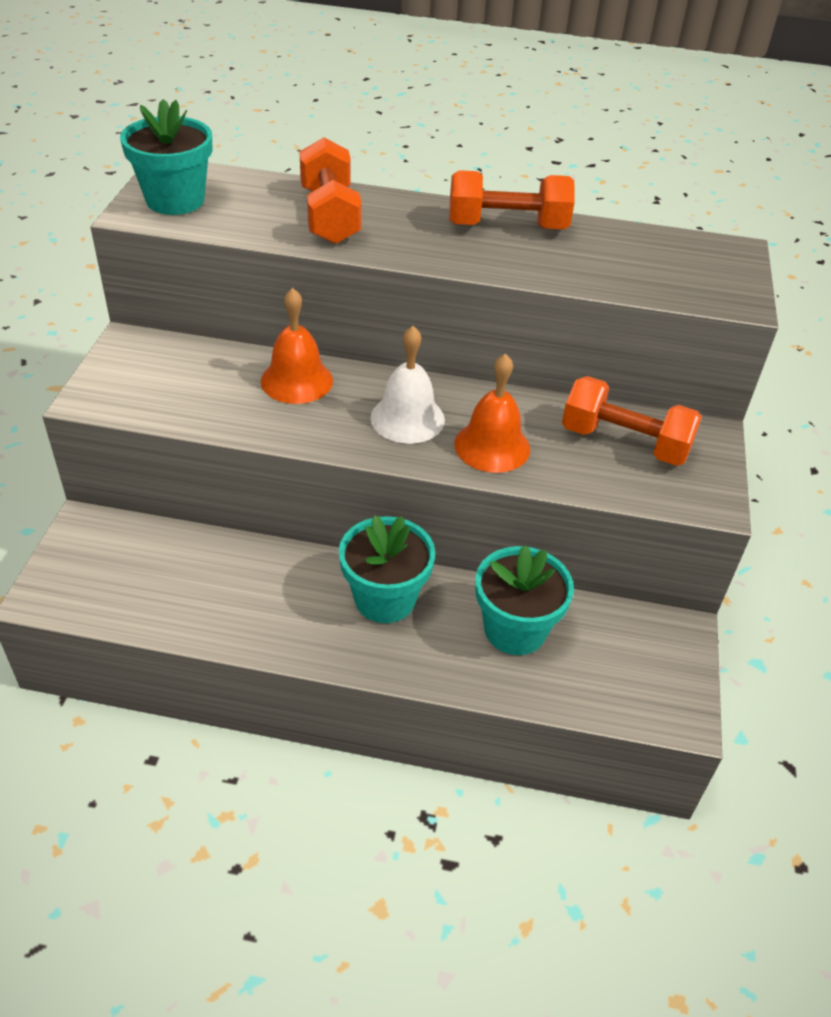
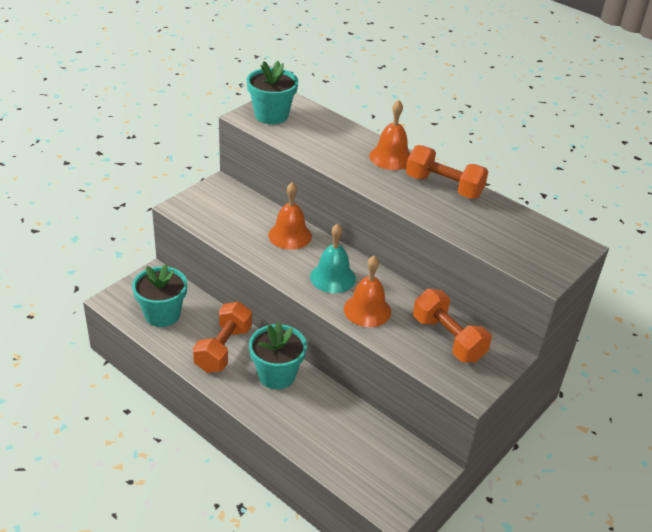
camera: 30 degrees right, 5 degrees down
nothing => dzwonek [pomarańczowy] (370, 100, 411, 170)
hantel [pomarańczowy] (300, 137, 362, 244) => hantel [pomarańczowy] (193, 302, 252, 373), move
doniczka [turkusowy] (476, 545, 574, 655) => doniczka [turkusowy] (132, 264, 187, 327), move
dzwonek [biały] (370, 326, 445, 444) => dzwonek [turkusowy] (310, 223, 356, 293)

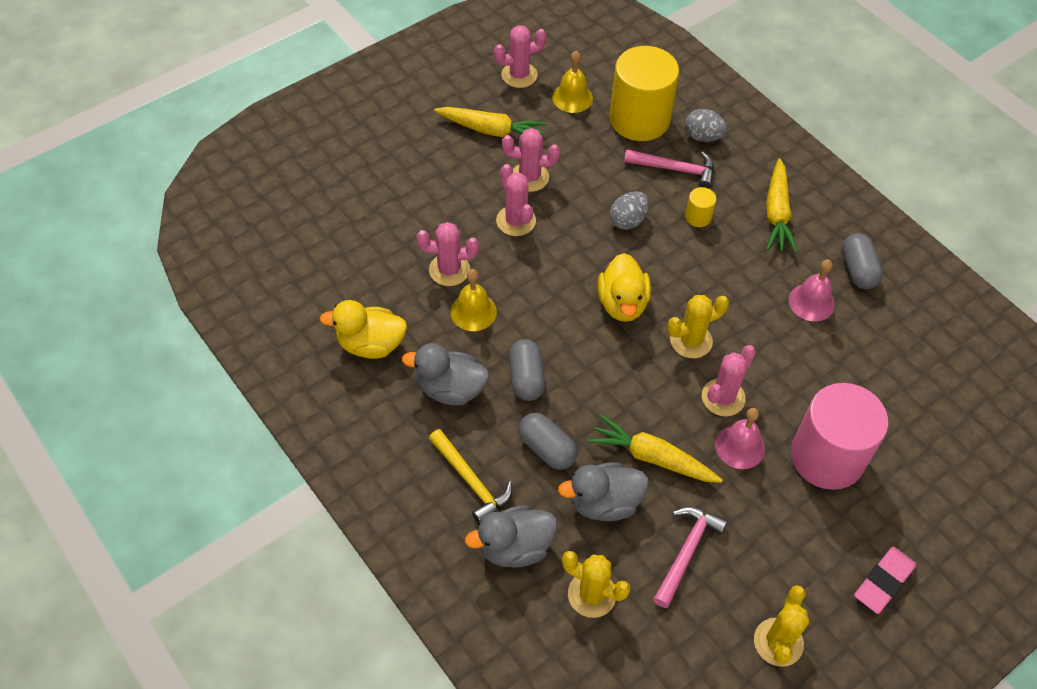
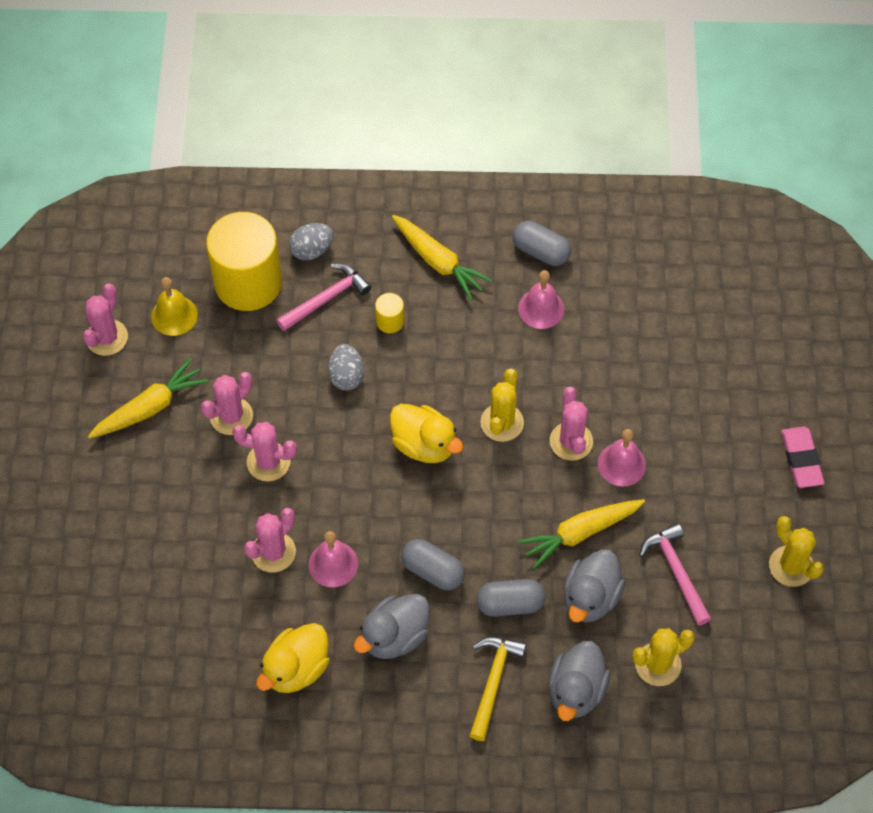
camera: 50 degrees left, 5 degrees up
walec [różowy] (791, 383, 889, 490) => nothing
dzwonek [żółty] (450, 269, 497, 331) => dzwonek [różowy] (309, 531, 358, 587)
młotek [żółty] (429, 429, 512, 523) => młotek [żółty] (469, 637, 526, 741), 75 degrees counterclockwise

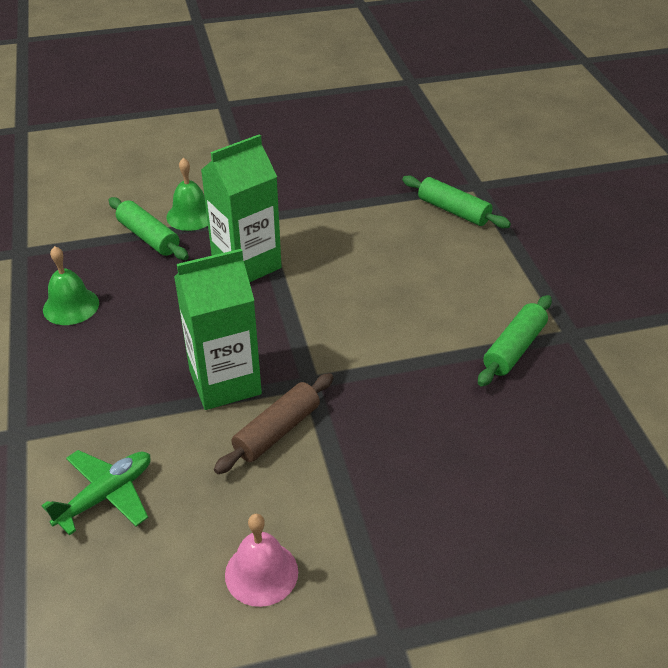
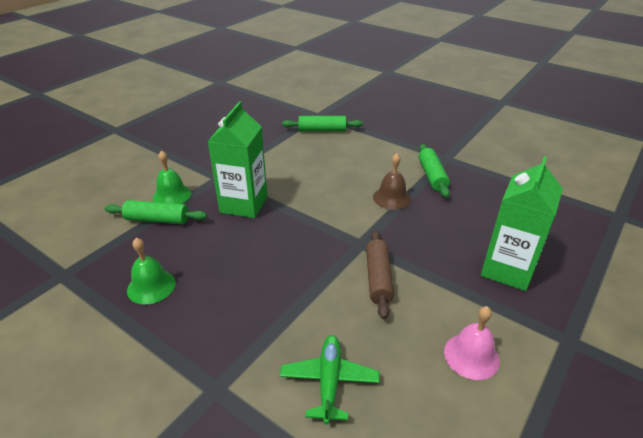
camera: 40 degrees left, 5 degrees down
nothing => dzwonek [brązowy] (373, 153, 411, 210)
karton mleka [zielony] (174, 249, 262, 410) => karton mleka [zielony] (481, 156, 563, 291), move

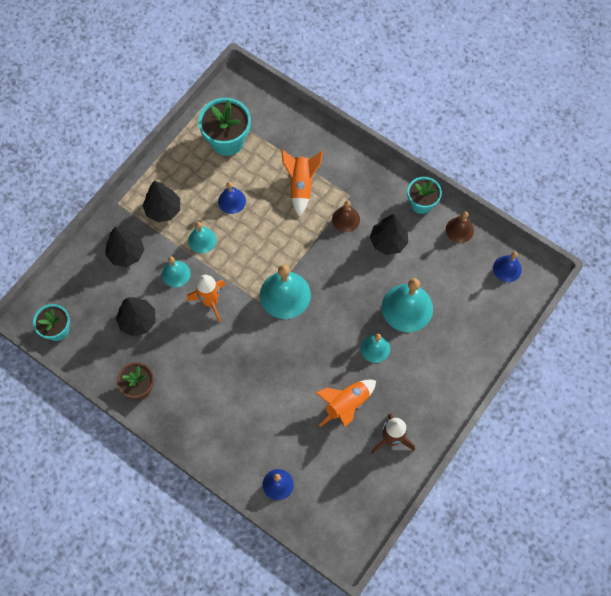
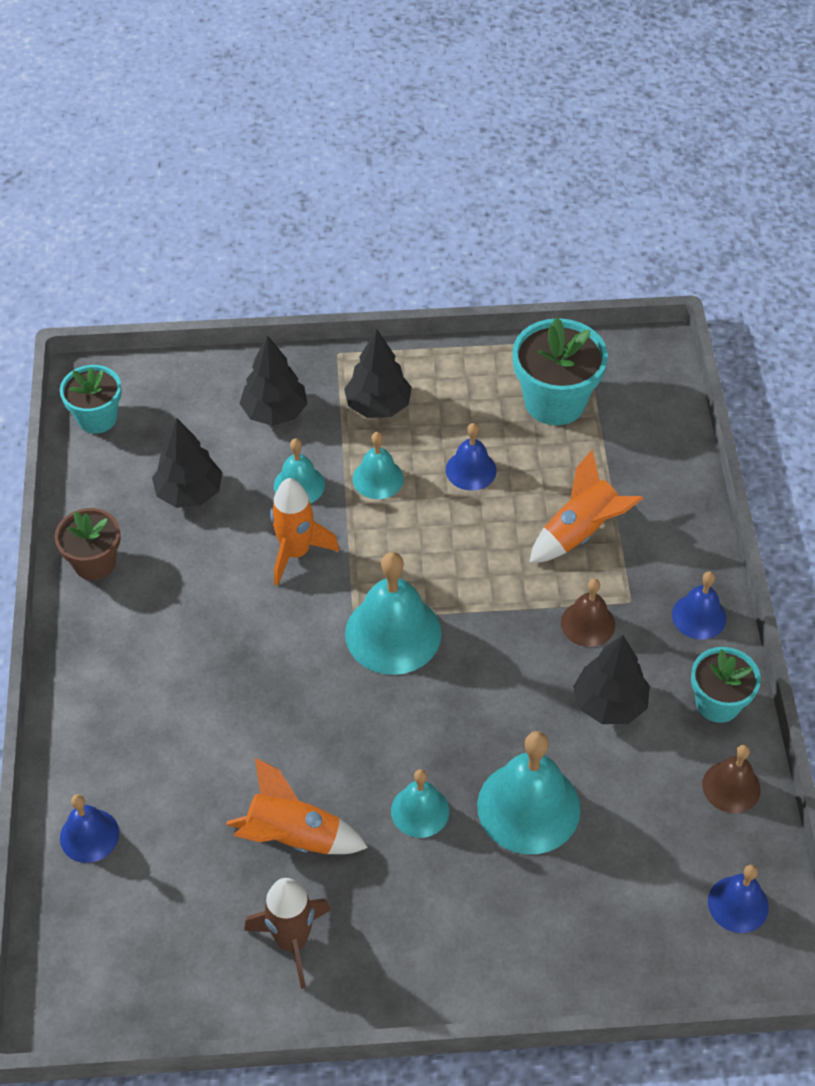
camera: 50 degrees right, 15 degrees down
nothing => dzwonek [niebieski] (672, 571, 726, 640)

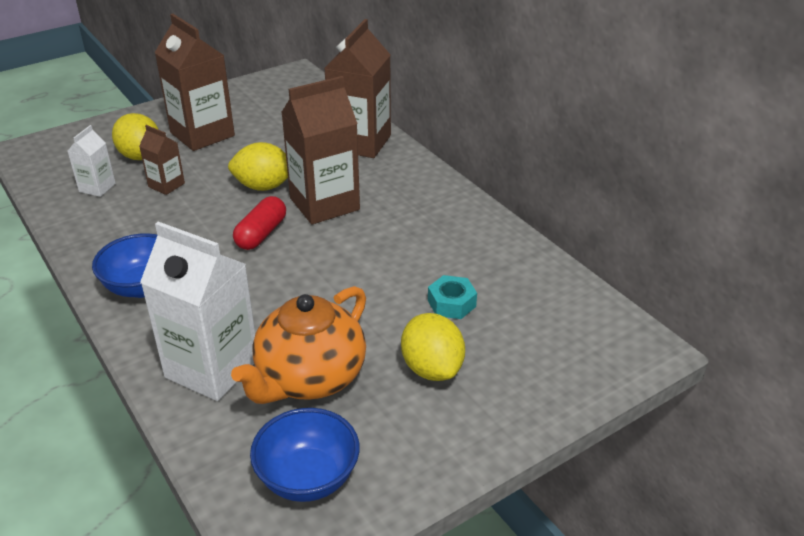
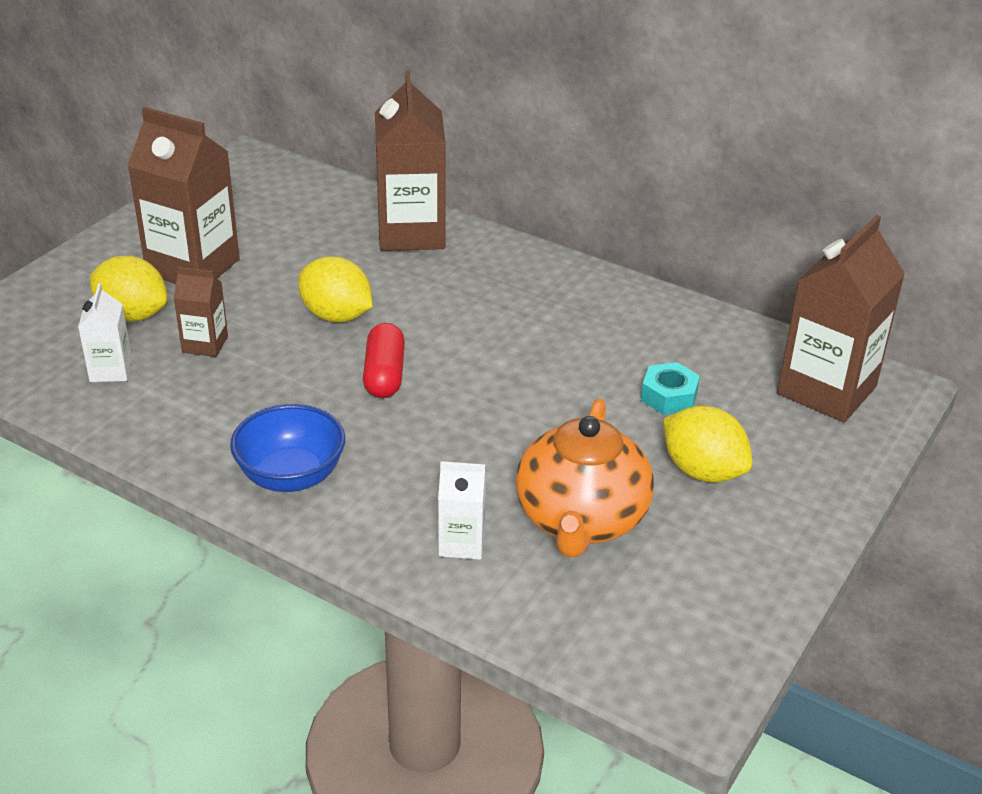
camera: 25 degrees left, 0 degrees up
miska [niebieski] (250, 408, 360, 502) => nothing
karton mleka [brązowy] (281, 76, 360, 224) => karton mleka [brązowy] (777, 215, 905, 422), move
cytryna [żółty] (228, 142, 288, 191) => cytryna [żółty] (298, 256, 372, 322), 60 degrees clockwise
karton mleka [biały] (140, 222, 255, 401) => karton mleka [biały] (438, 461, 486, 560), x0.50

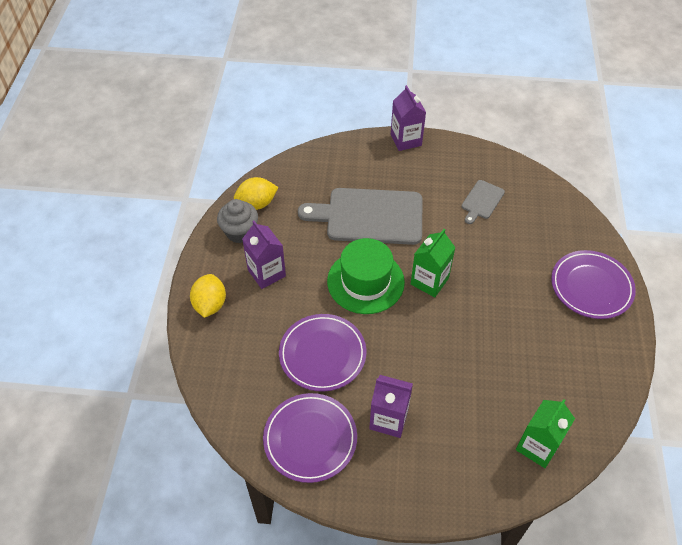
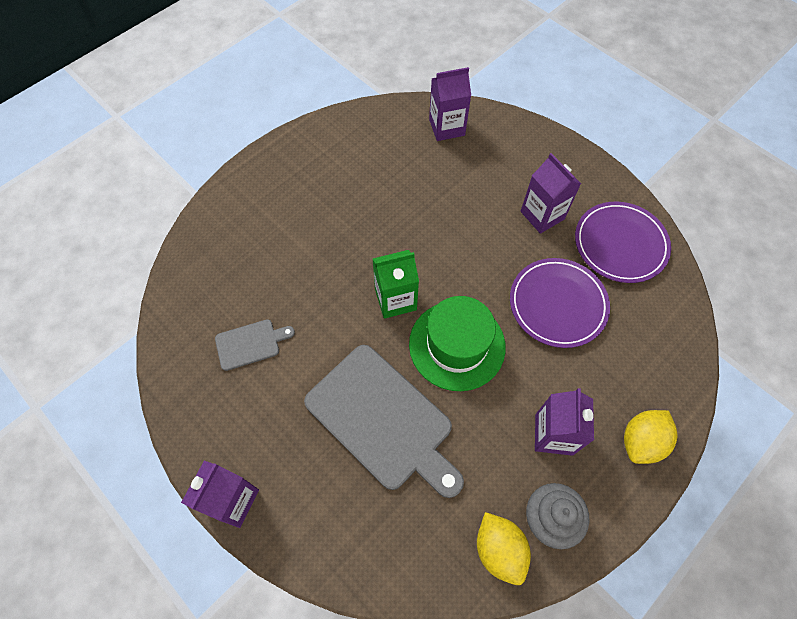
camera: 140 degrees left, 10 degrees up
talerz [fioletowy] (551, 250, 636, 319) => nothing
karton mleka [zielony] (516, 399, 575, 468) => karton mleka [fioletowy] (429, 67, 471, 141)
cytryna [żółty] (234, 177, 279, 210) => cytryna [żółty] (477, 512, 531, 585), 45 degrees clockwise

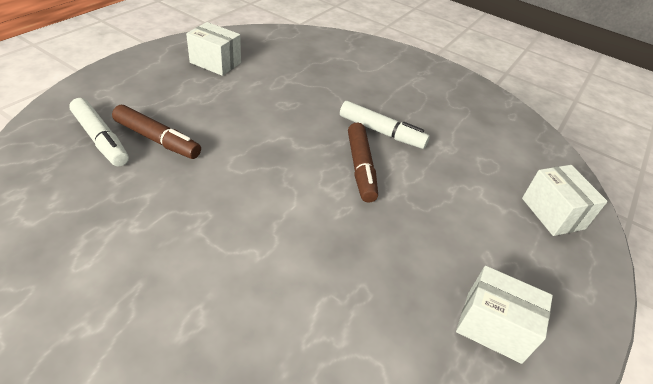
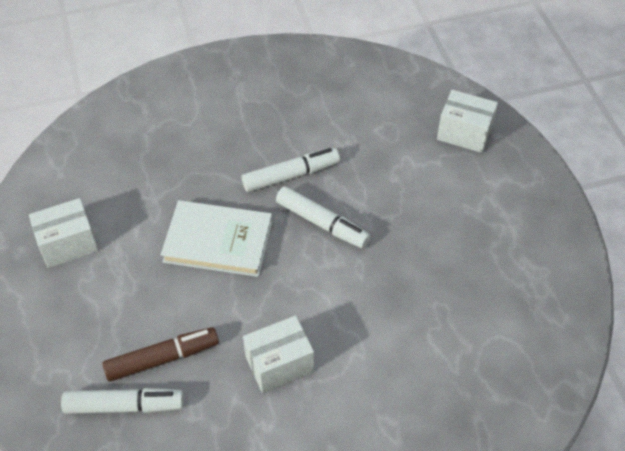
camera: 45 degrees left, 10 degrees up
nothing => książka [biały] (161, 200, 272, 277)
pudełko [biały] (456, 266, 553, 364) => pudełko [biały] (243, 316, 314, 393), move
flamaster [brązowy] (348, 123, 378, 203) => flamaster [biały] (276, 186, 370, 248)

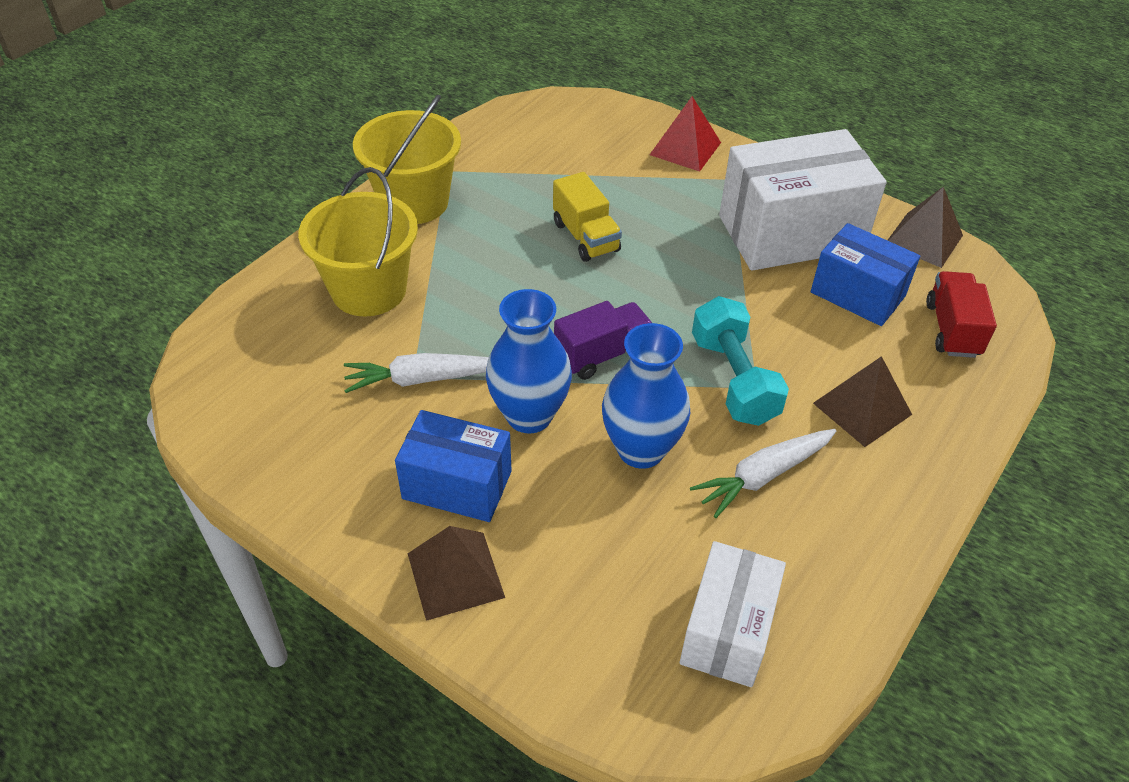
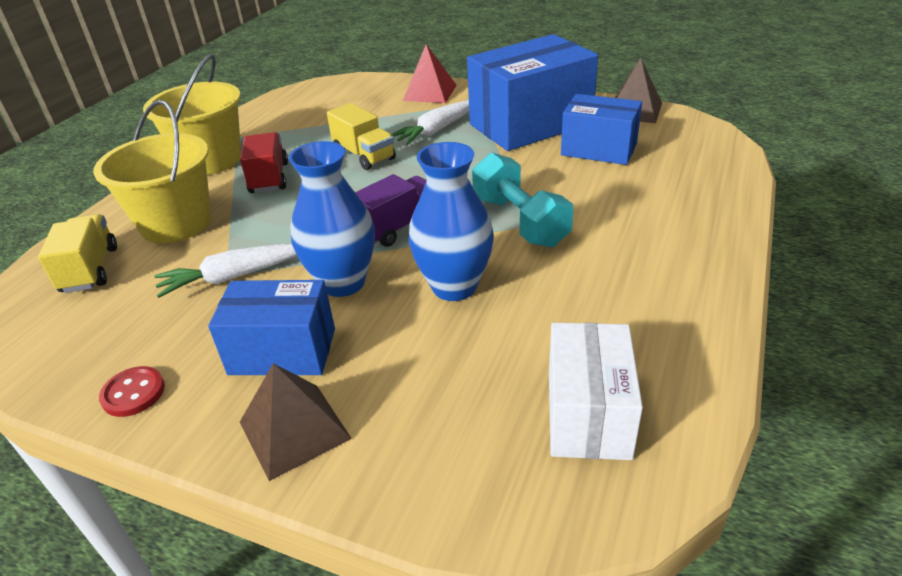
camera: 10 degrees left, 10 degrees down
piramida [brązowy] (813, 356, 912, 447) => nothing
nothing => ciężarówka [żółty] (38, 214, 117, 293)
nothing => guzik [czerwony] (99, 366, 165, 417)
marchewka [biały] (690, 429, 836, 518) => marchewka [biały] (391, 100, 469, 145), move
ciężarówka [czerwony] (926, 271, 997, 358) => ciężarówka [czerwony] (240, 132, 288, 193), move
pudełko [biały] (719, 129, 887, 271) => pudełko [niebieski] (467, 34, 598, 151)

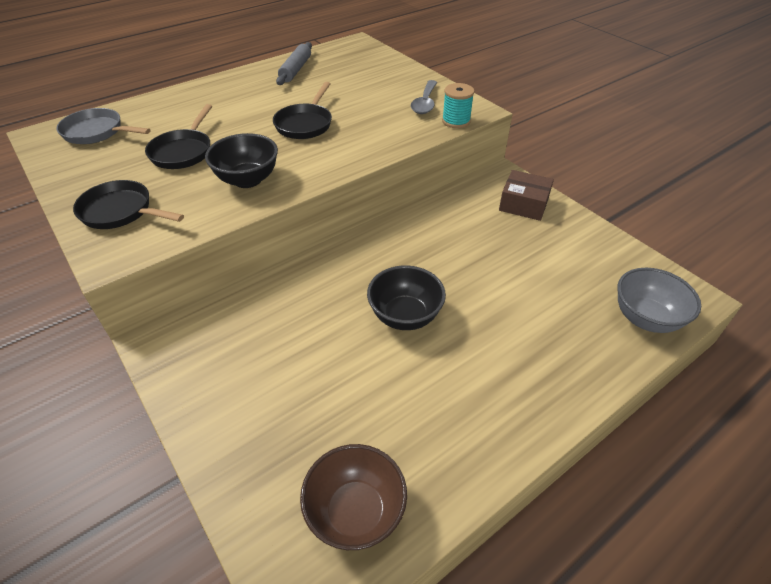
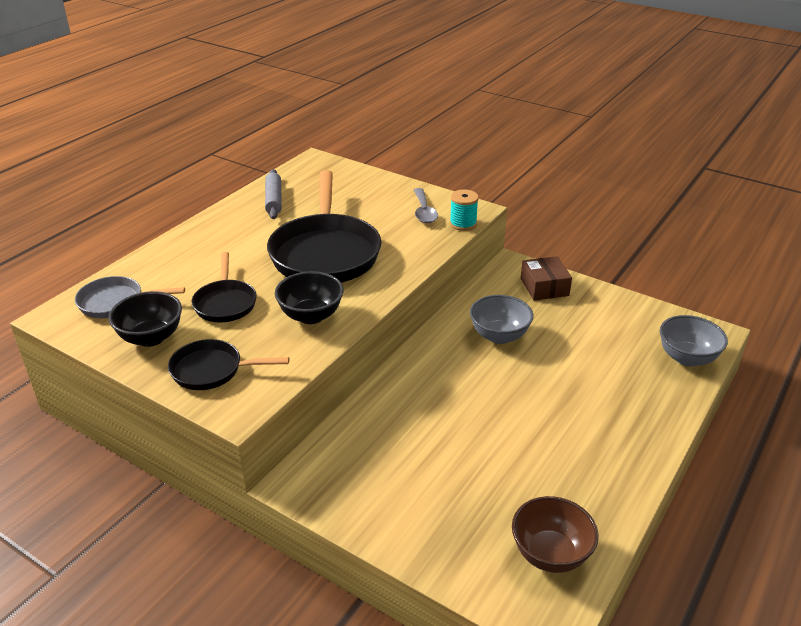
camera: 20 degrees left, 10 degrees down
nothing => miska [szary] (470, 295, 533, 344)
miska [czarny] (367, 266, 446, 330) => miska [czarny] (108, 291, 182, 347), move
pudełko [brązowy] (499, 170, 554, 221) => pudełko [brązowy] (521, 256, 572, 301), 75 degrees clockwise
patelnia [czarny] (273, 82, 332, 139) => patelnia [czarny] (267, 170, 381, 283), x1.92

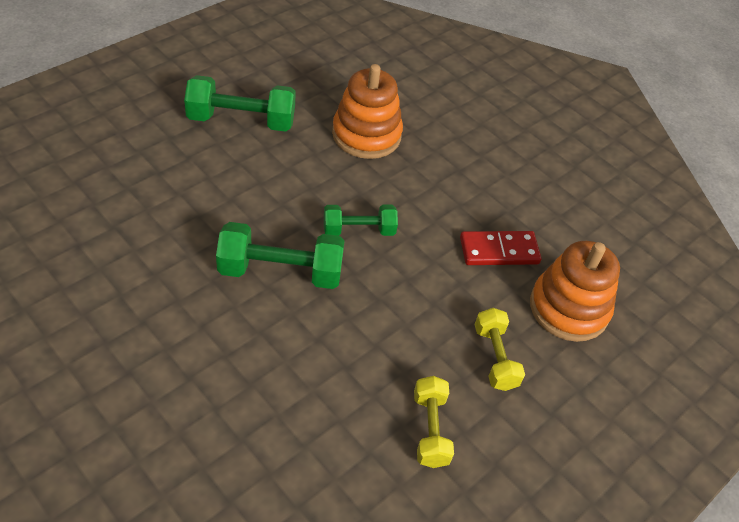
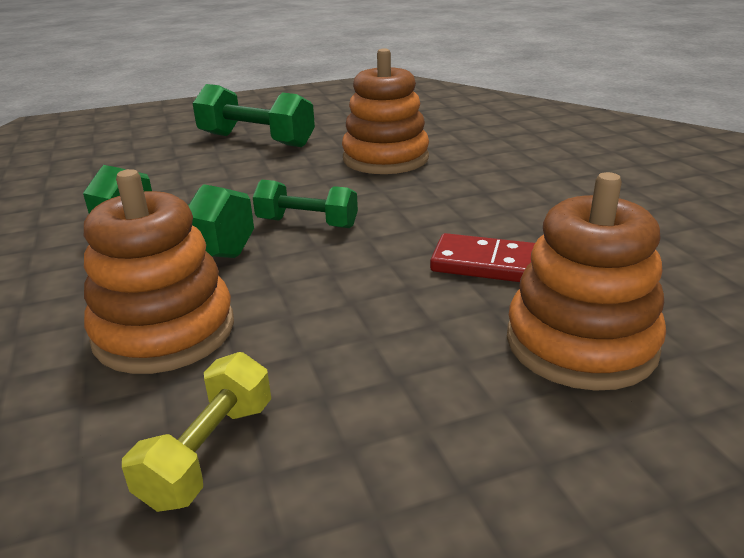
camera: 30 degrees right, 20 degrees down
hantel [żółty] (474, 308, 525, 391) => nothing
nothing => zabawka nakładanka [pomarańczowy] (84, 169, 234, 374)

